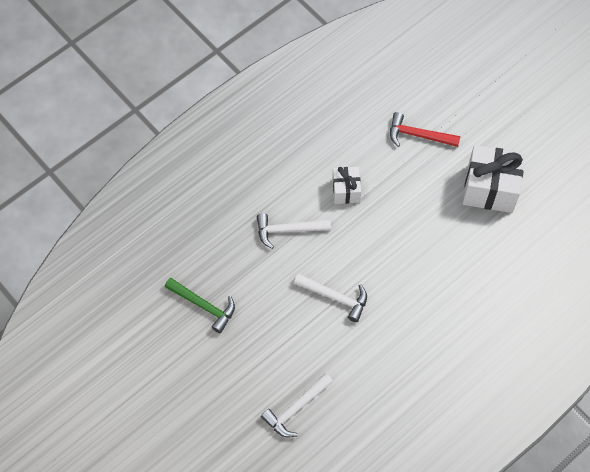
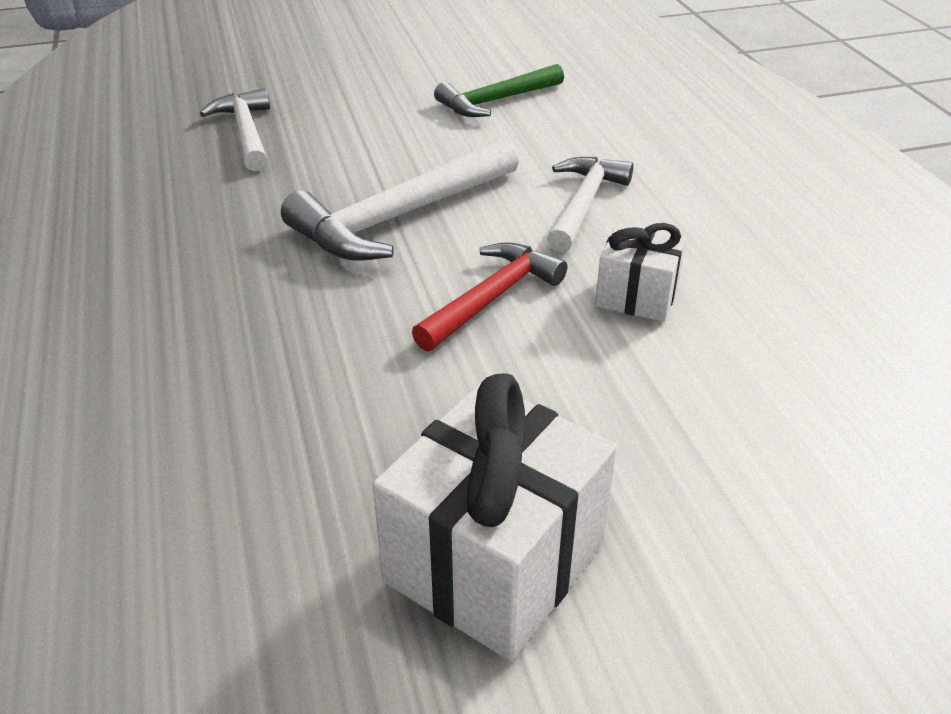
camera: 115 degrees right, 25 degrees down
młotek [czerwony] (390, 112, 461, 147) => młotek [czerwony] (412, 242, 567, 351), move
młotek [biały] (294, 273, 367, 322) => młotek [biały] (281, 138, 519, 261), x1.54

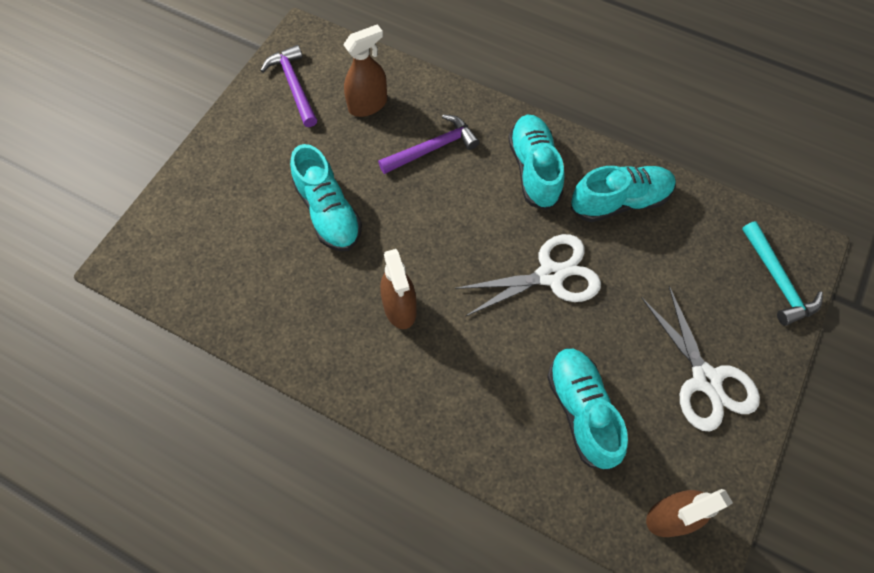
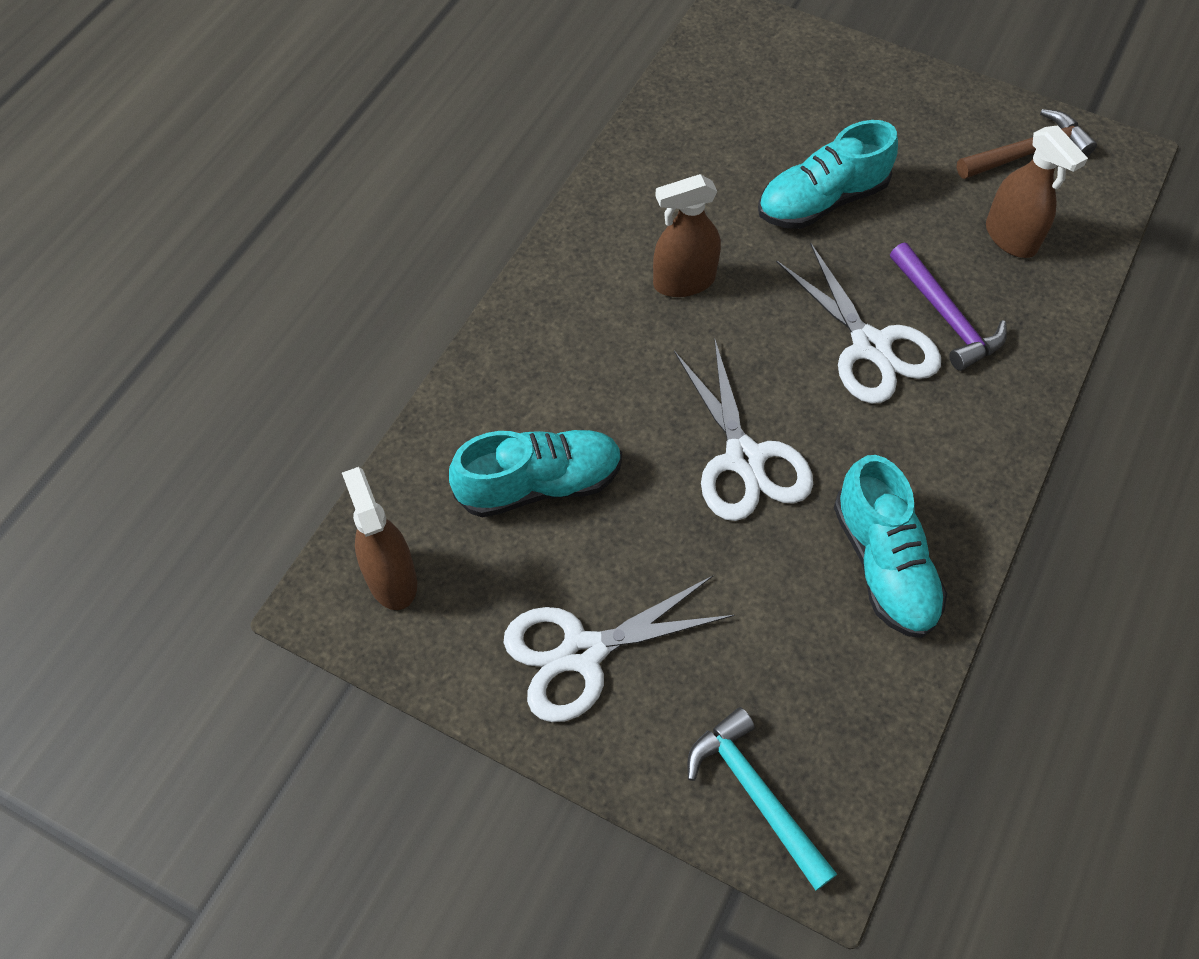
camera: 90 degrees right, 5 degrees down
but [turkusowy] (508, 115, 565, 210) => nothing
nothing => nożyczki [biały] (776, 242, 941, 404)
młotek [fioletowy] (261, 45, 317, 127) => młotek [brązowy] (957, 109, 1097, 179)
młotek [turkusowy] (742, 221, 823, 326) => młotek [turkusowy] (687, 707, 837, 891), 75 degrees clockwise

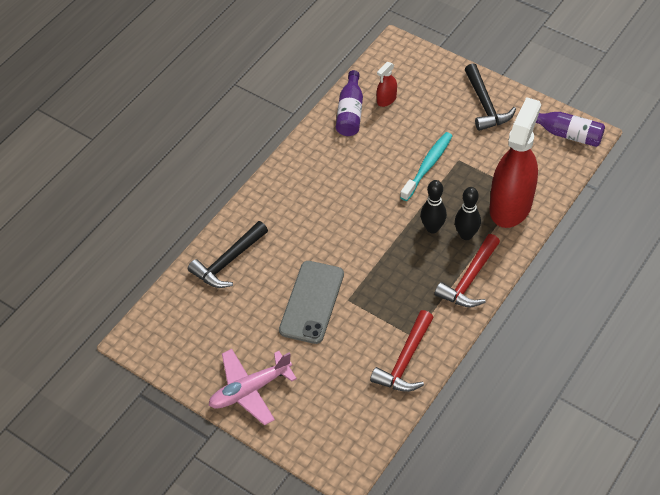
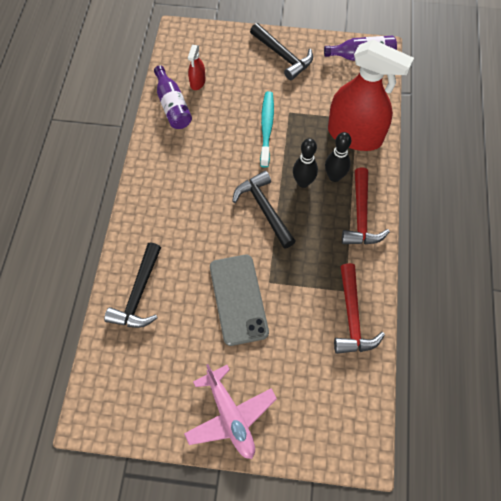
camera: 30 degrees left, 10 degrees up
nothing => młotek [czarny] (232, 171, 296, 249)
samolot [różowy] (209, 349, 297, 426) => samolot [różowy] (184, 364, 277, 459), 60 degrees counterclockwise
spryskiwacz [czerwony] (489, 97, 541, 228) => spryskiwacz [czerwony] (328, 40, 414, 151), 120 degrees clockwise

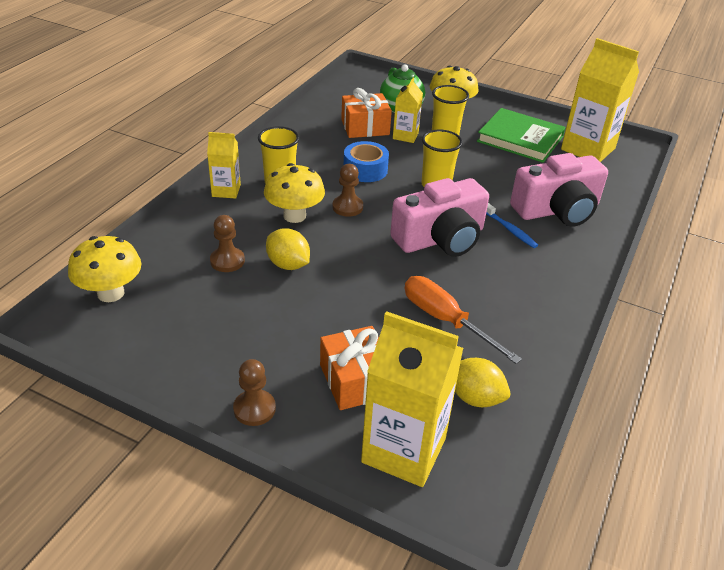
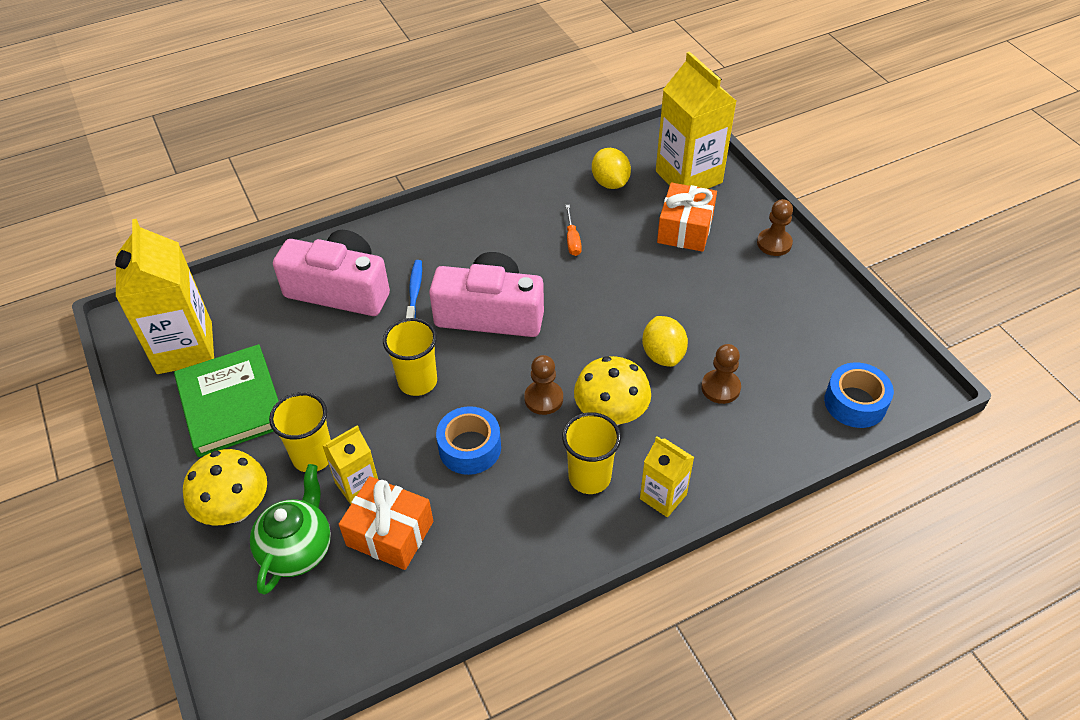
camera: 140 degrees left, 10 degrees up
grzyb [żółty] (68, 236, 141, 302) => taśma klejąca [niebieski] (824, 362, 894, 428)
śrubokręt [pomarańczowy] (405, 276, 522, 364) => śrubokręt [pomarańczowy] (566, 205, 582, 256), x0.52

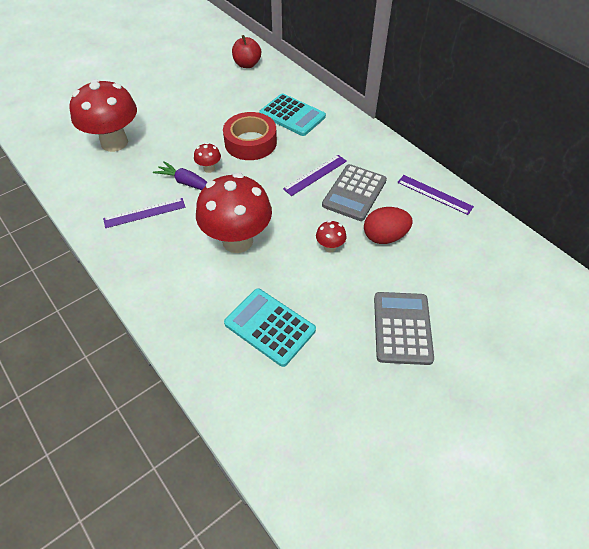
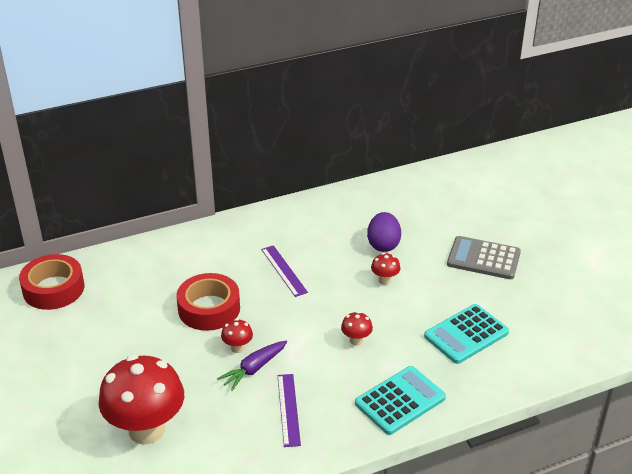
camera: 75 degrees left, 15 degrees down
kalkulator [szary] (322, 164, 387, 221) => nothing
linijka [fioletowy] (397, 175, 474, 215) => nothing
kalkulator [turkusowy] (259, 93, 326, 136) => kalkulator [turkusowy] (355, 366, 446, 435), move
jabłko [czerwony] (232, 35, 261, 68) => taśma klejąca [czerwony] (19, 254, 84, 310)
jajko [czerwony] (364, 207, 413, 244) => jajko [fioletowy] (367, 212, 401, 252)
grzyb [czerwony] (196, 173, 272, 253) => grzyb [czerwony] (341, 311, 373, 346), x0.42

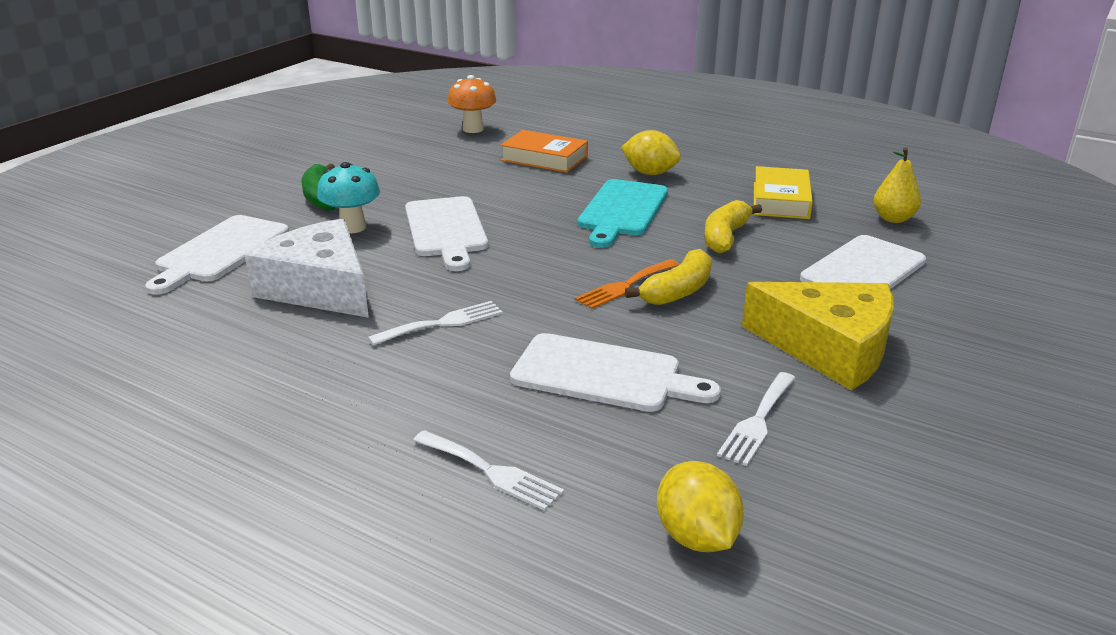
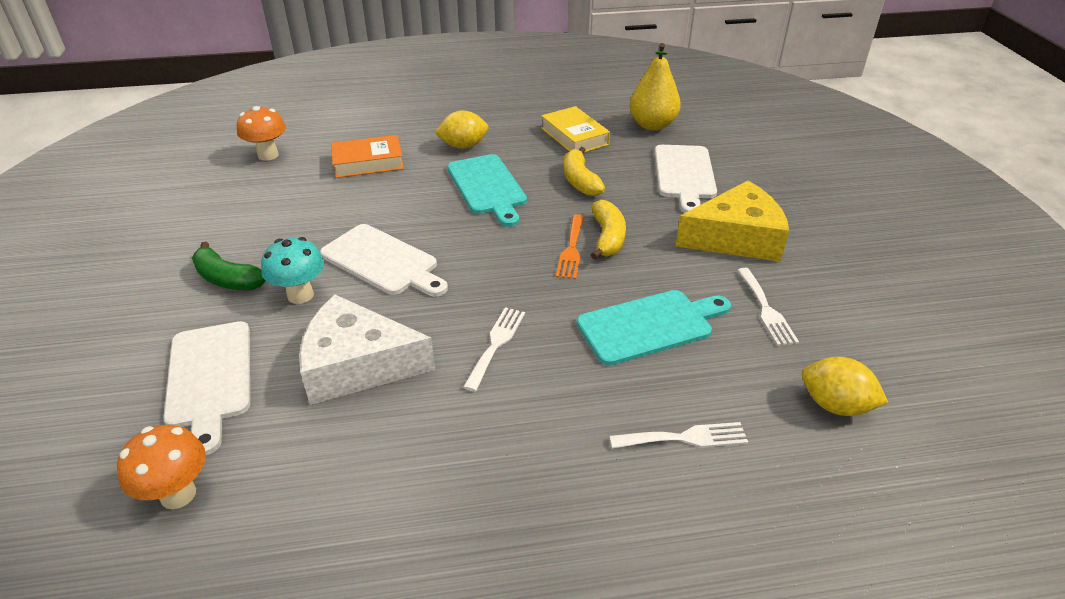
camera: 40 degrees left, 10 degrees up
nothing => grzyb [pomarańczowy] (117, 425, 206, 509)
deska do krojenia [biały] (510, 333, 721, 412) => deska do krojenia [turkusowy] (576, 290, 731, 366)
gruszka [żółty] (874, 147, 921, 223) => gruszka [żółty] (629, 43, 681, 130), x1.54

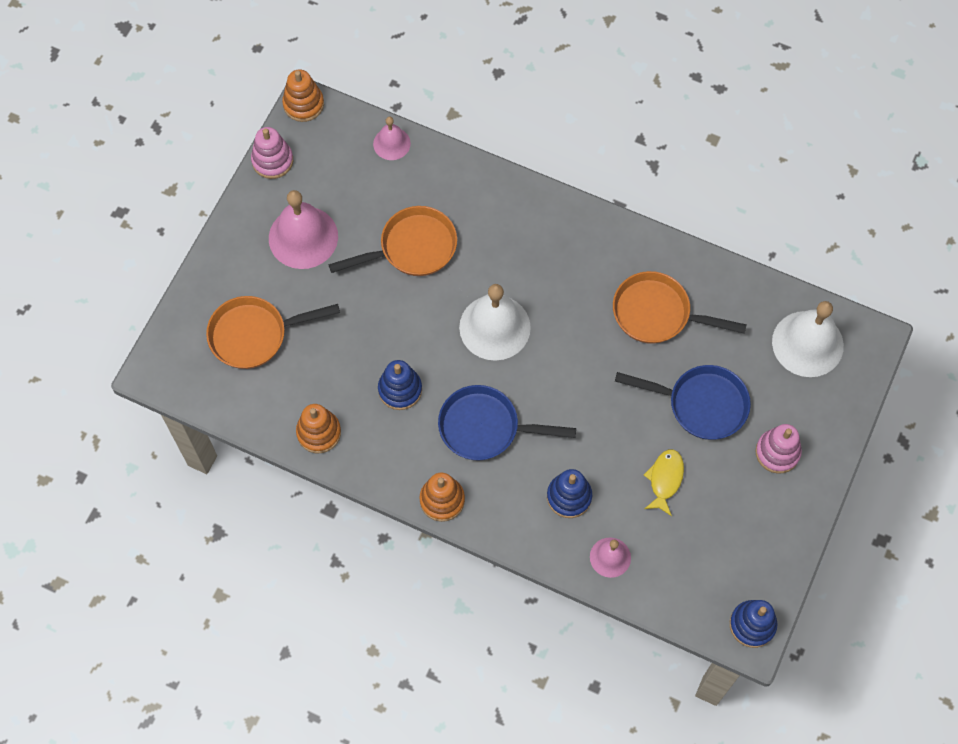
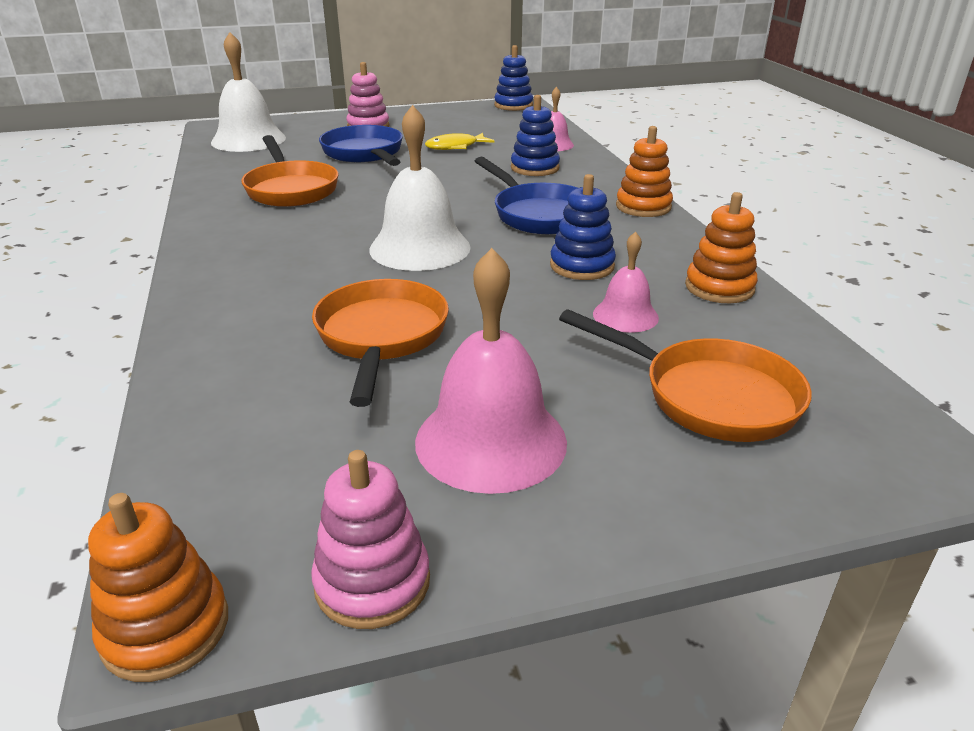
camera: 130 degrees left, 35 degrees down
dzwonek [różowy] (373, 116, 411, 160) => dzwonek [różowy] (593, 232, 659, 333), move
patelnia [pomarańczowy] (328, 206, 457, 276) => patelnia [pomarańczowy] (312, 279, 449, 407), 60 degrees clockwise

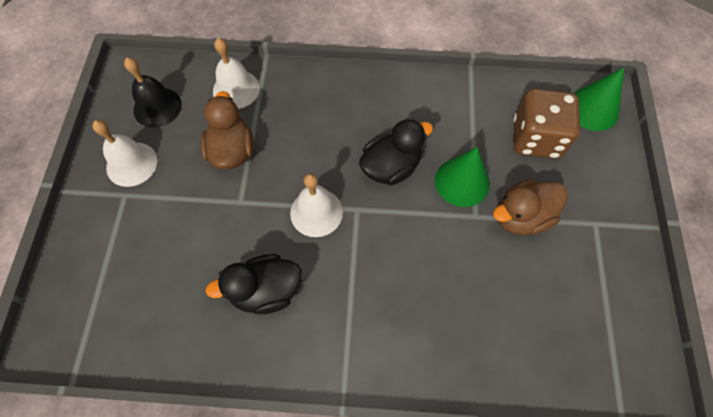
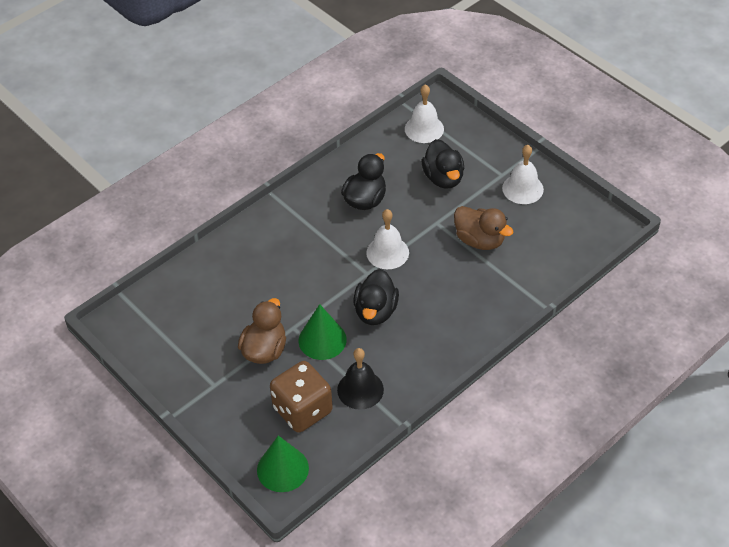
camera: 135 degrees right, 15 degrees down
nothing => kaczka [czarny] (421, 139, 464, 189)
dzwonek [czarny] (124, 57, 182, 127) => dzwonek [czarny] (337, 348, 384, 410), move
dzwonek [biały] (213, 38, 260, 109) => dzwonek [biały] (405, 84, 444, 143), move

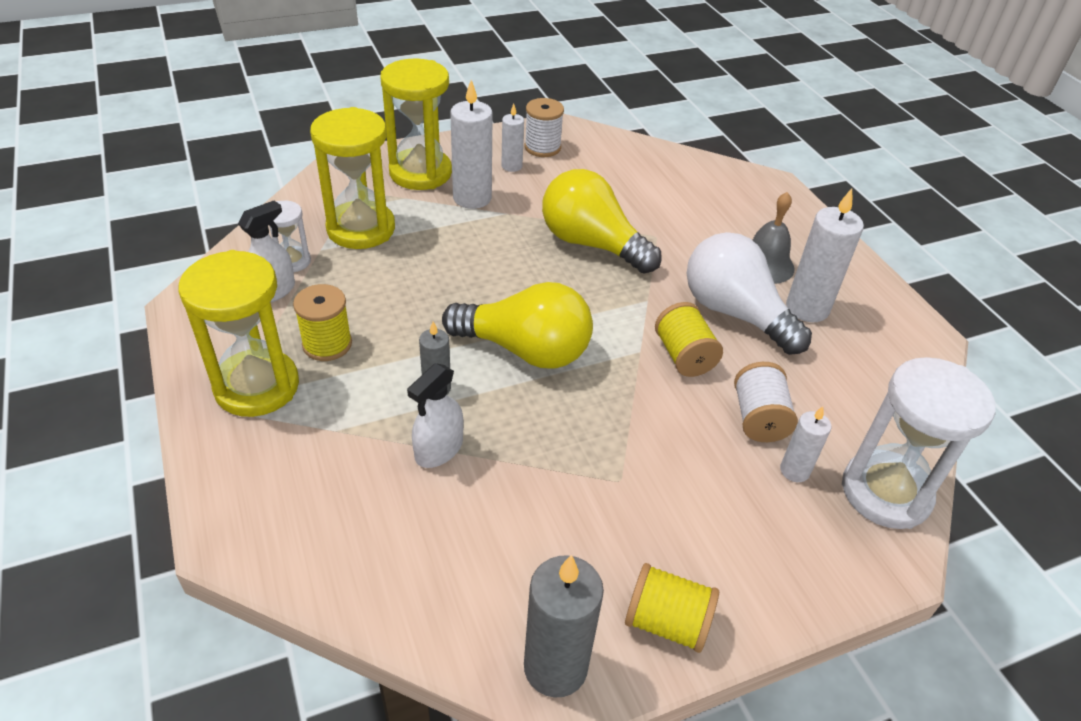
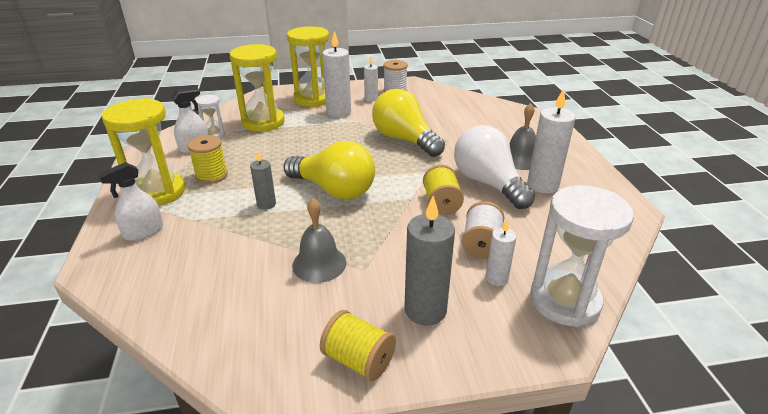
camera: 15 degrees right, 10 degrees down
nothing => dzwonek [szary] (292, 198, 346, 283)
spryskiwacz [biały] (407, 363, 464, 468) => spryskiwacz [biały] (98, 162, 163, 241), move
świeca [szary] (524, 555, 604, 698) => świeca [szary] (404, 196, 455, 325), move

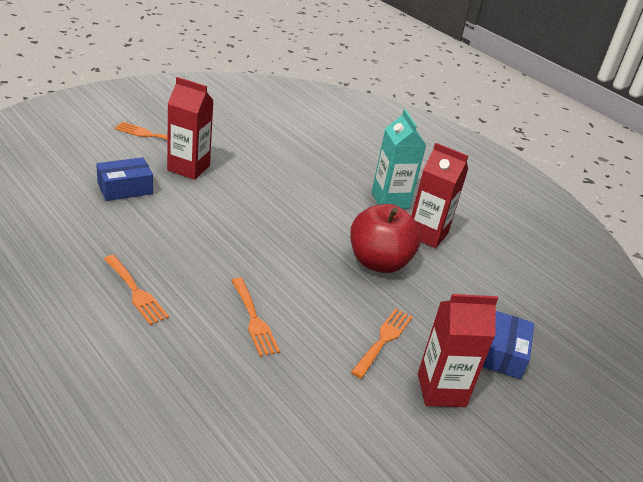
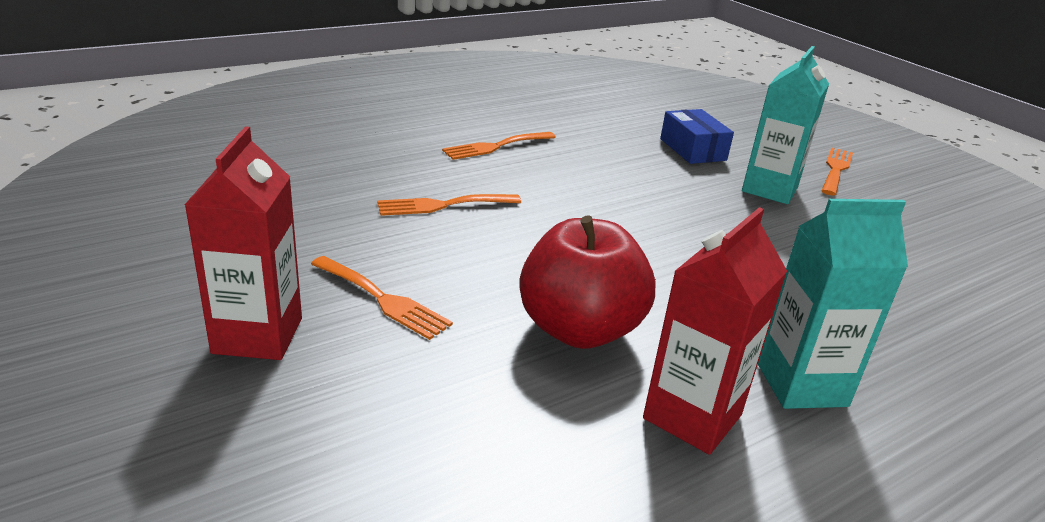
camera: 100 degrees right, 5 degrees down
pudełko [niebieski] (483, 311, 534, 379) => nothing
karton mleka [czerwony] (167, 77, 214, 180) => karton mleka [turkusowy] (742, 46, 829, 204)

